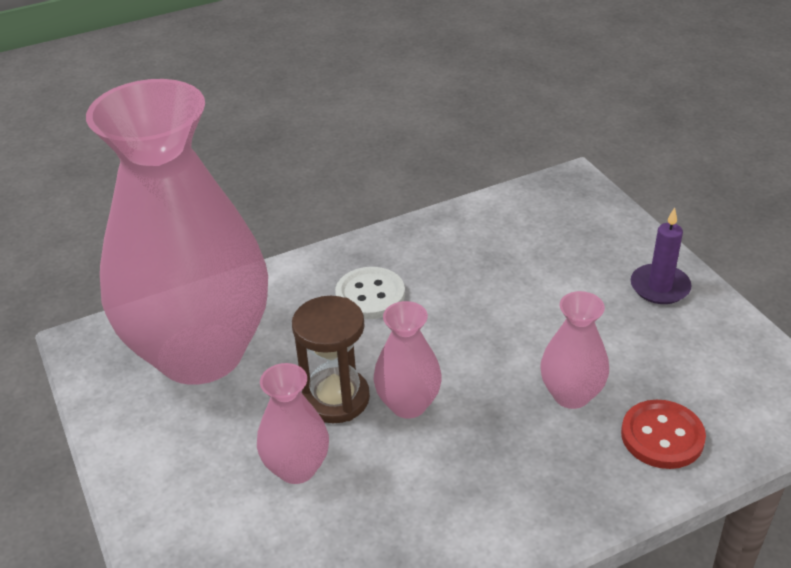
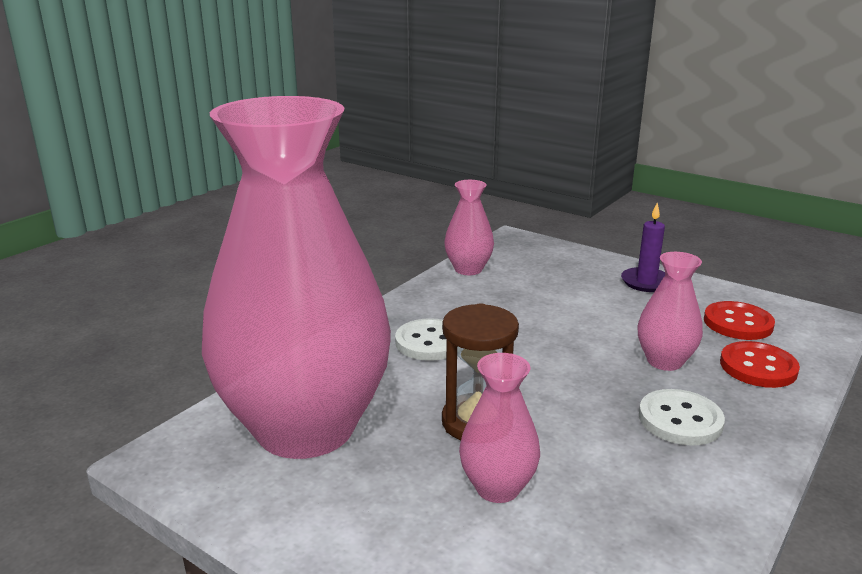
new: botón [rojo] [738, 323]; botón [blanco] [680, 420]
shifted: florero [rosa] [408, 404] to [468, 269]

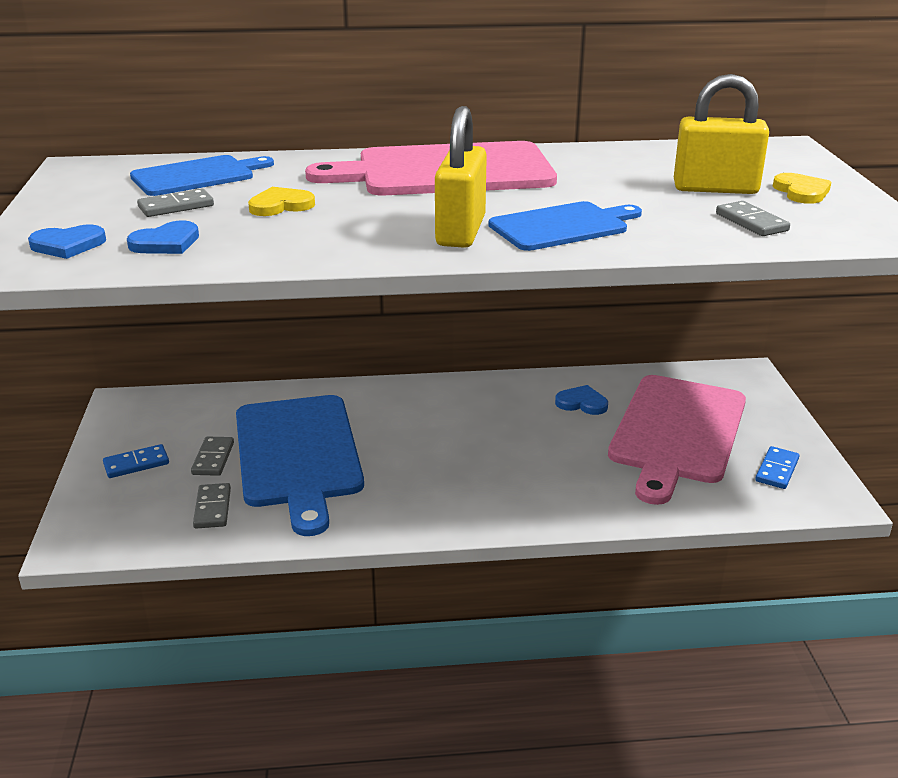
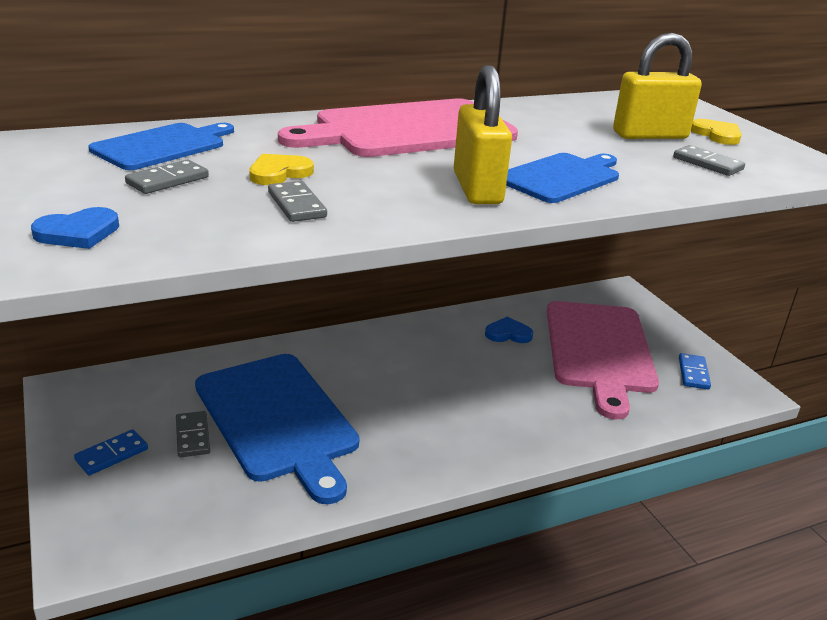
gone: corazón [azul] [166, 243]
shifted: ficha de dominó [gris] [213, 508] to [297, 205]

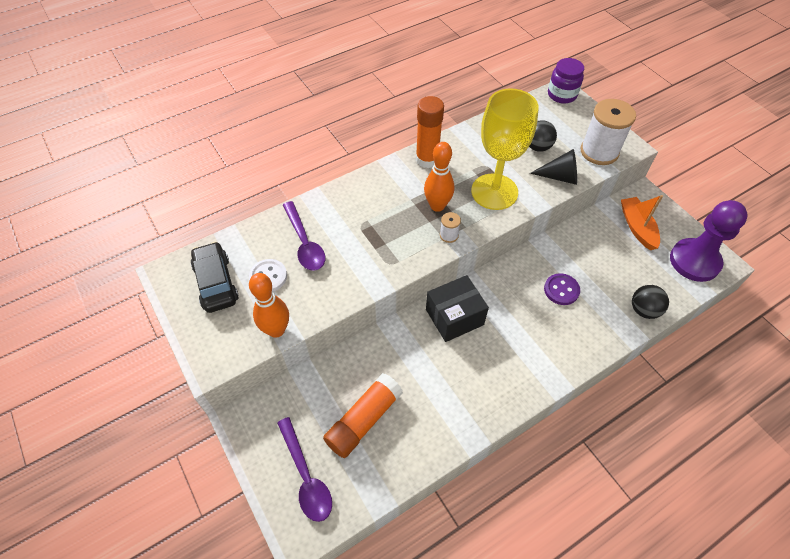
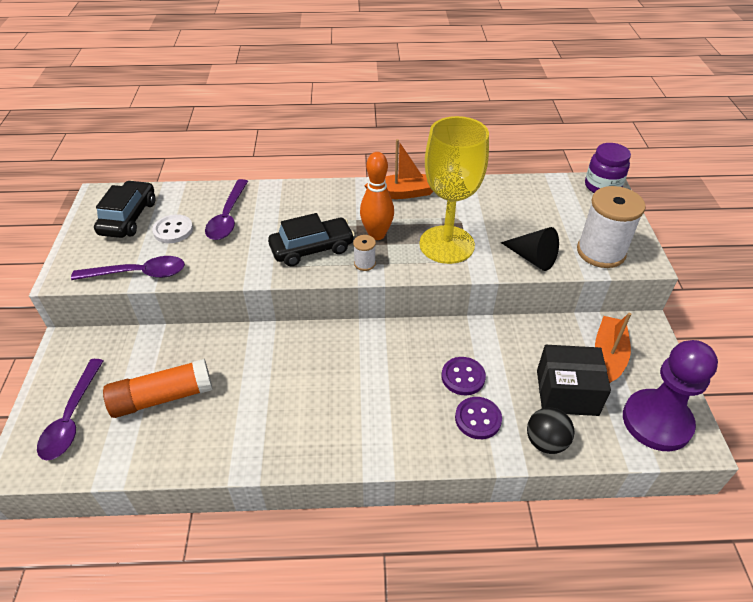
gone: pelota [negro] [537, 147]
new: coche [negro] [312, 249]; botón [morado] [478, 419]
shifted: caja [negro] [454, 317] to [567, 392]
swapped: barra de pegamento [naranja] [427, 159] to barco [naranja] [403, 193]; bolo [naranja] [276, 330] to cuchara [morado] [139, 274]

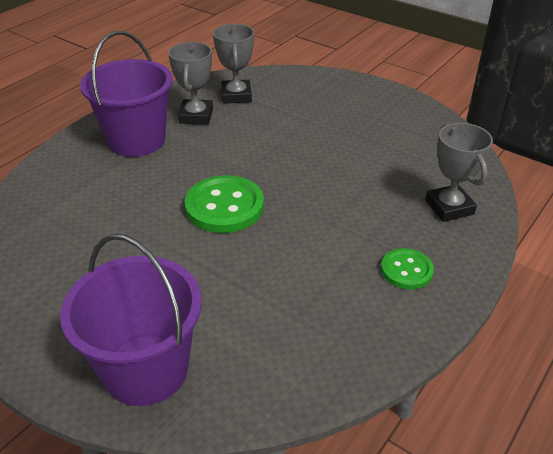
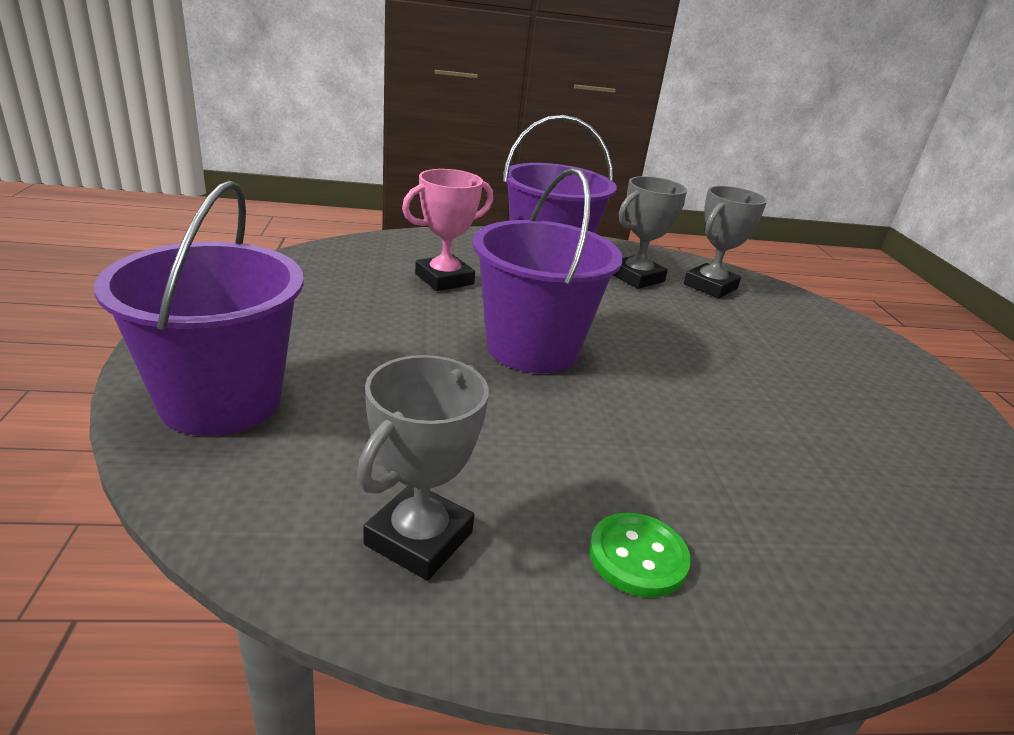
new: trofeo [rosa] [444, 279]
shifted: trofeo [gris] [449, 207] to [419, 538]
swapped: botón [verde] [224, 206] to balde [morado] [532, 348]

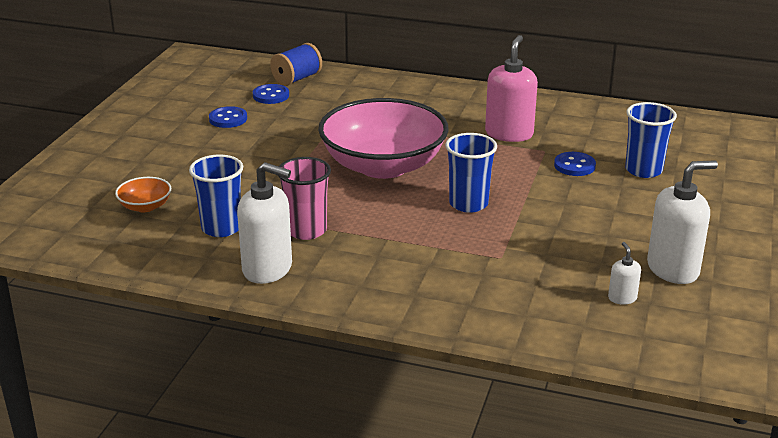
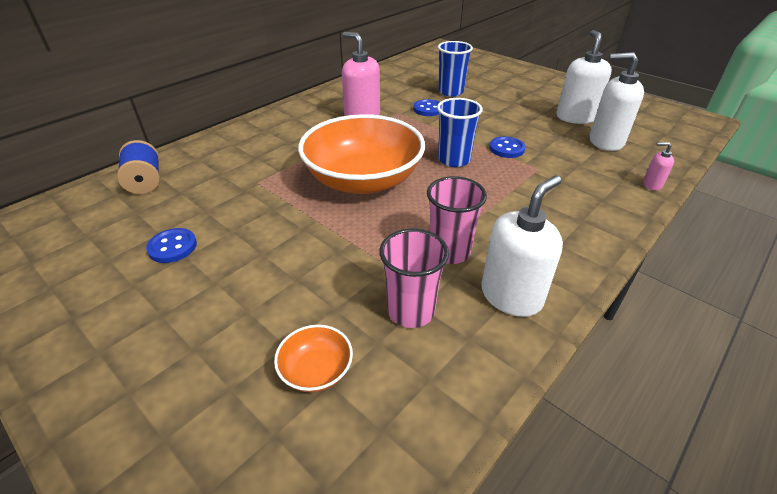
new: dispensador de jabón [rosa] [651, 184]
shifted: botón [azul] [271, 96] to [506, 149]
repainted: cuenco [rosa] [383, 166] to cuenco [naranja] [363, 180]; vaso [azul] [221, 228] to vaso [rosa] [411, 311]
scaled: dispensador de jabón [blanco] [622, 298] = [605, 141] x2.11

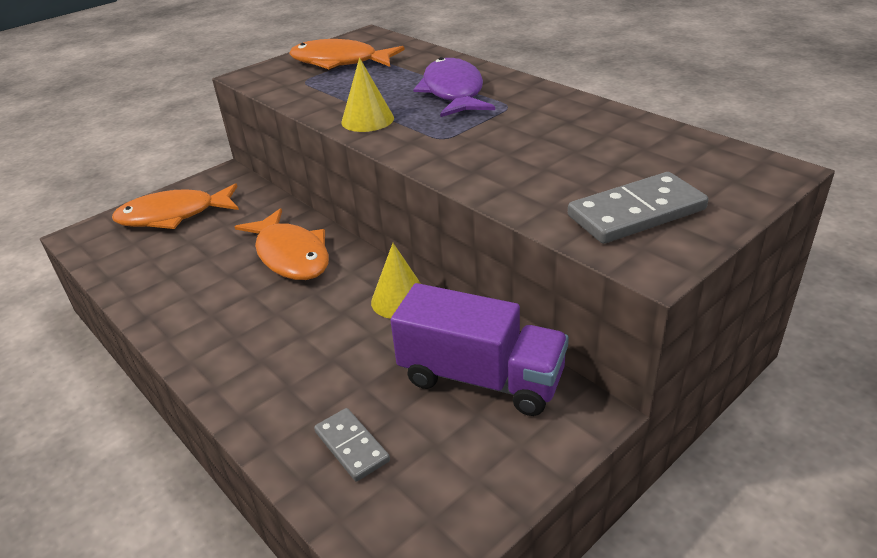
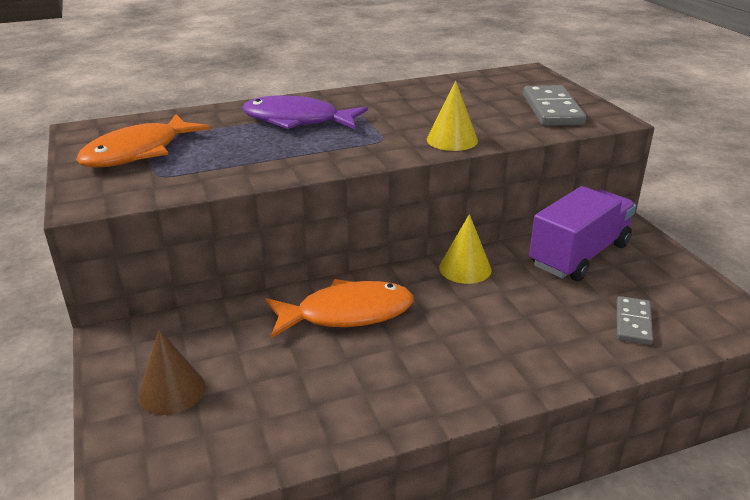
shifted: cono [amarillo] [367, 120] to [452, 140]
swapped: pez [naranja] [173, 215] to cono [marrón] [172, 391]
rotated: ficha de dominó [gris] [352, 446] = [633, 323] 60 degrees counterclockwise

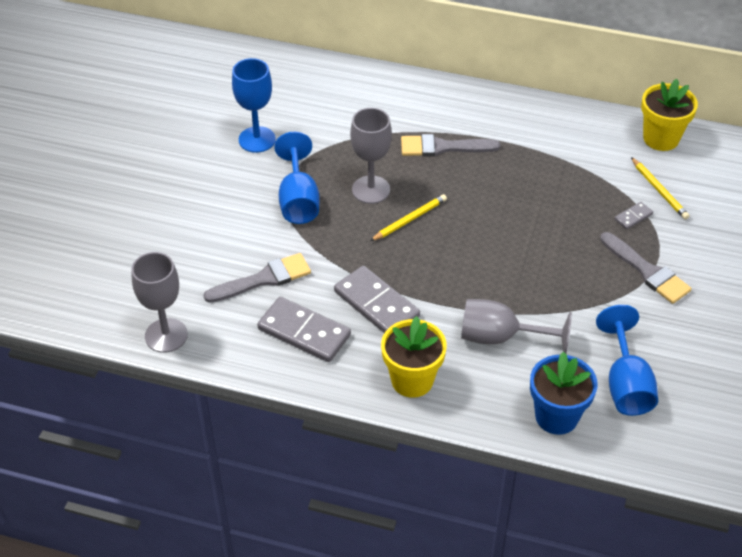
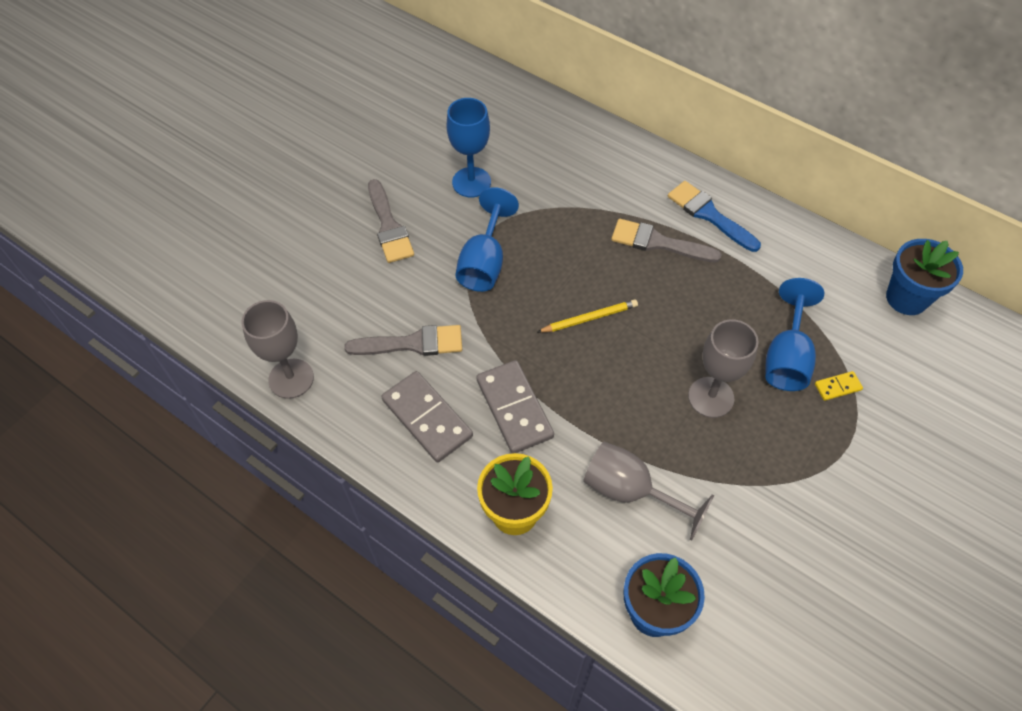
gone: lápiz [amarillo] [659, 190]
new: pincel [azul] [709, 215]
shifted: copa [gris] [371, 190] to [711, 397]; pincel [gris] [647, 271] to [389, 226]; copa [azul] [626, 384] to [786, 357]
repainted: maceta [amarillo] [661, 138] to maceta [azul] [906, 298]; ficha de dominó [gris] [633, 217] to ficha de dominó [amarillo] [837, 387]

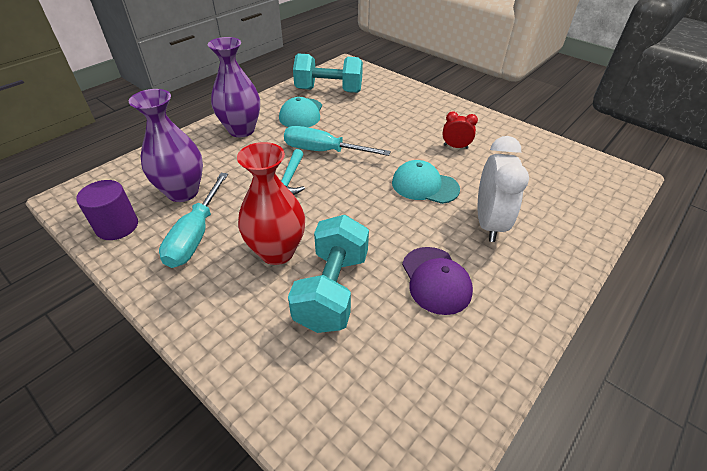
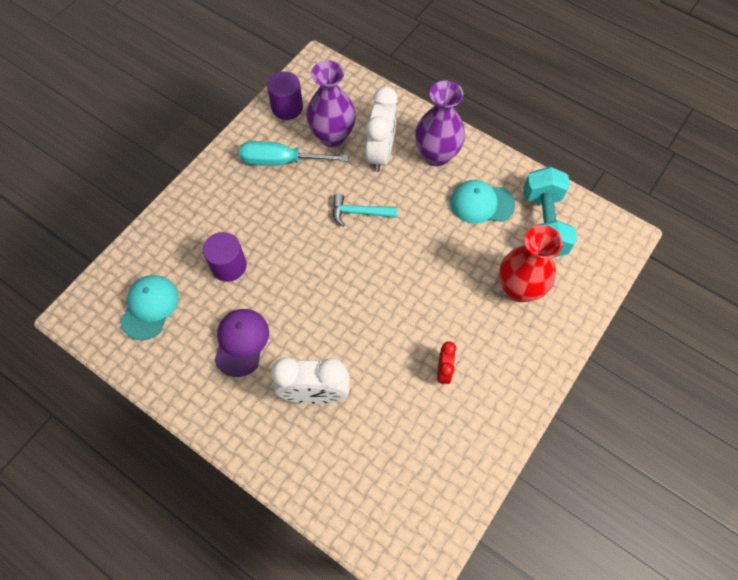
gone: destornillador [turquesa] [322, 151]
new: despertador [blanco] [381, 153]
shifted: florero [rojo] [277, 252] to [519, 289]; gorra [turquesa] [424, 185] to [149, 307]
swapped: mancuerna [turquesa] [332, 290] to cilindro [morado] [229, 266]
rotated: gorra [morado] [436, 280] = [241, 342] 120 degrees clockwise

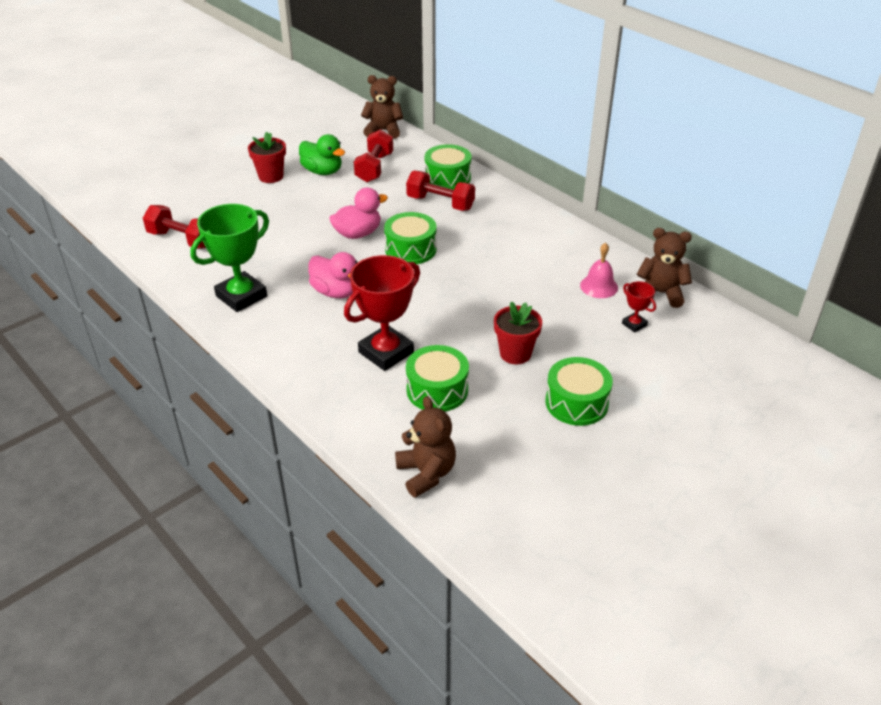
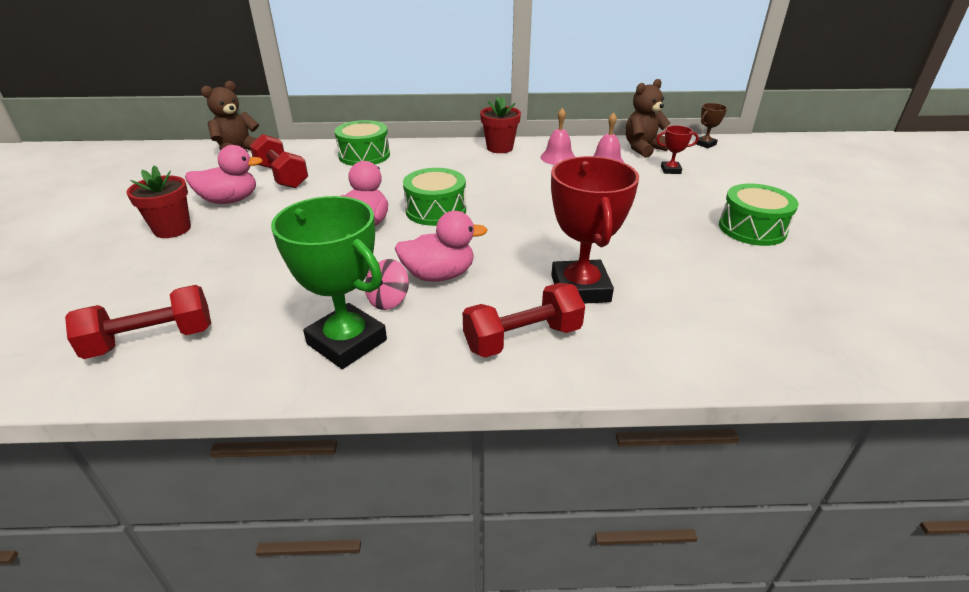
gone: tambor [verde] [437, 390]; osito [marrón] [426, 473]
new: trofeo [marrón] [705, 144]; campana [rosa] [558, 157]; peonza [rosa] [388, 300]
shifted: mancuerna [rojo] [440, 203] to [522, 338]; maceta [rojo] [515, 353] to [499, 148]
repainted: pato [verde] [322, 171] to pato [rosa] [230, 200]
rotated: trofeo [verde] [241, 296] = [347, 342] 45 degrees counterclockwise

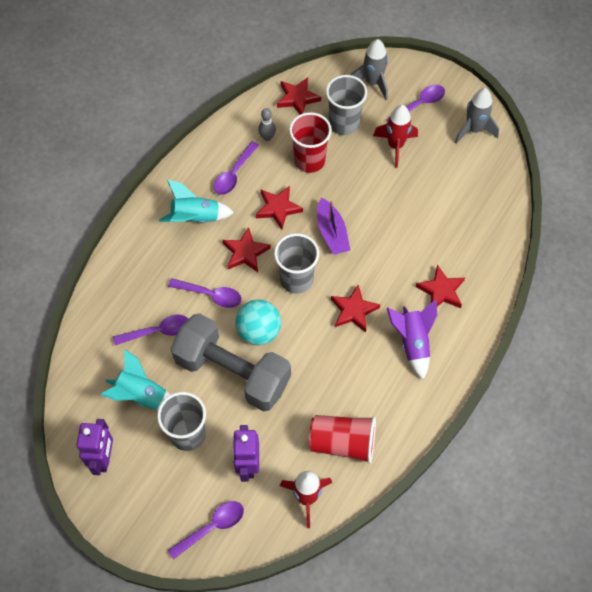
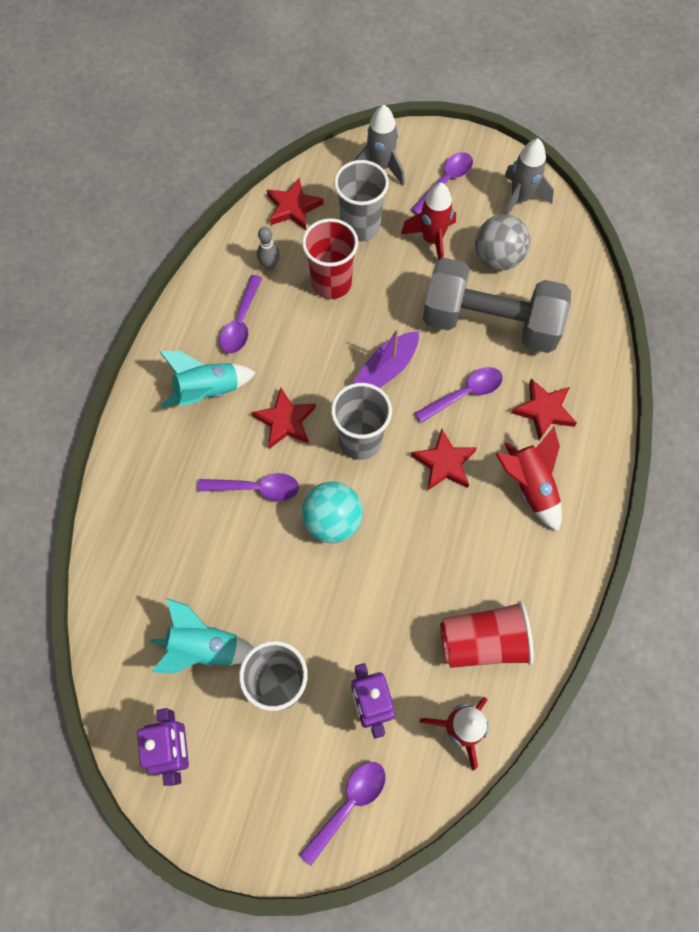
gone: estrella [rojo] [278, 208]
new: pelota [gris] [497, 258]
shifted: mancuerna [gris] [232, 372] to [490, 323]; cuchara [morado] [158, 331] to [464, 394]
repainted: cohete [morado] [412, 342] to cohete [rojo] [529, 486]
rotated: barco [morado] [332, 233] = [387, 369] 75 degrees clockwise

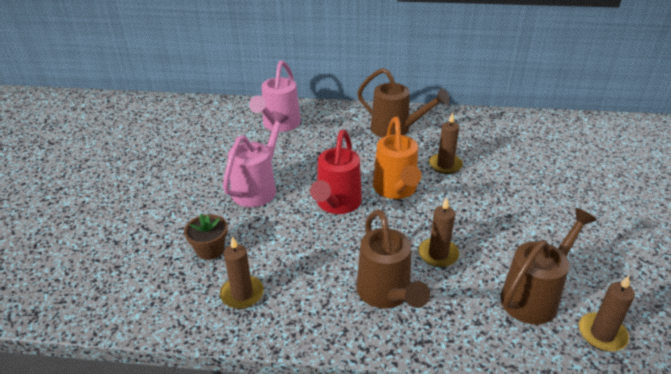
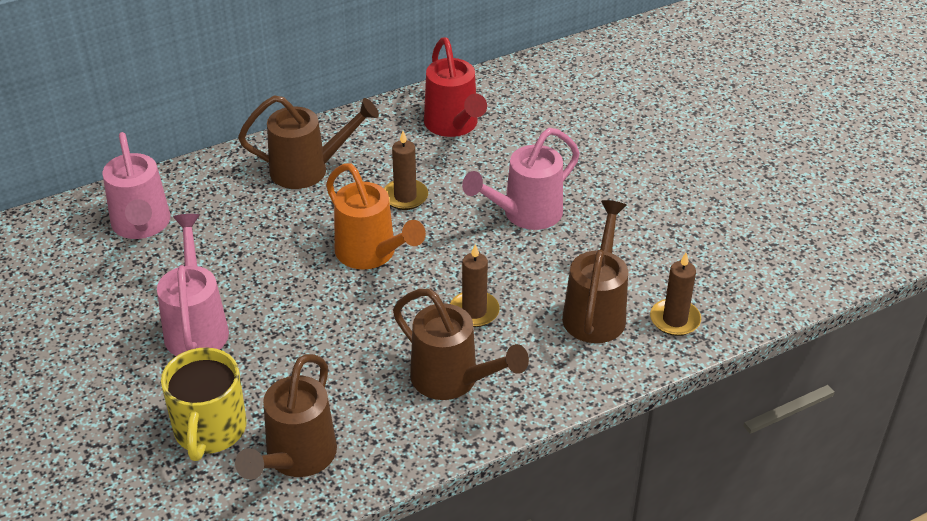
new: regadera [rosa] [526, 214]
shifted: regadera [rojo] [337, 204] to [453, 125]
swapped: maceta [marrón] [210, 250] to taza [amarillo] [209, 429]; vela [marrón] [242, 294] to regadera [marrón] [296, 458]

